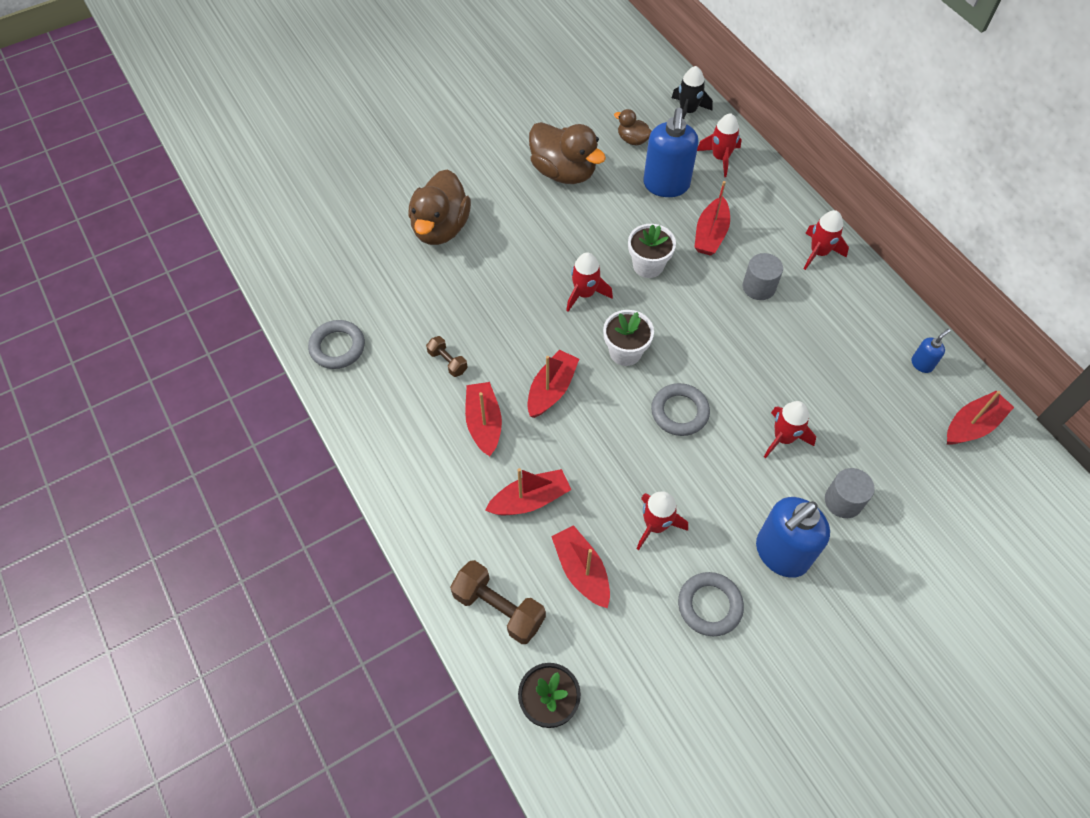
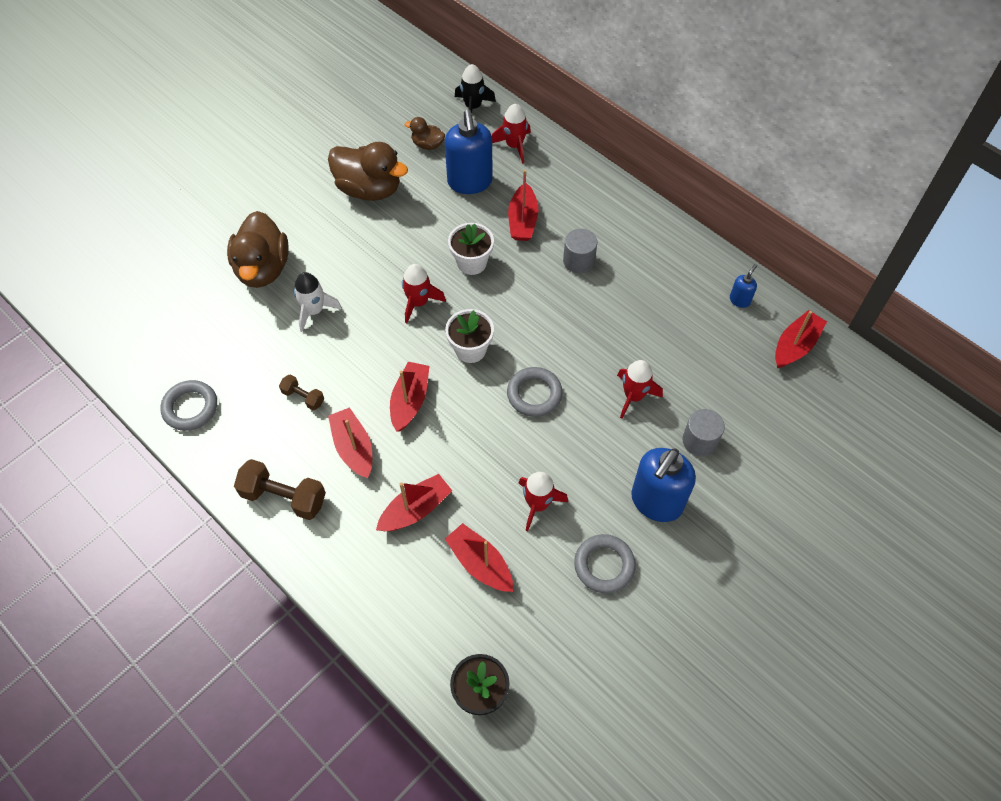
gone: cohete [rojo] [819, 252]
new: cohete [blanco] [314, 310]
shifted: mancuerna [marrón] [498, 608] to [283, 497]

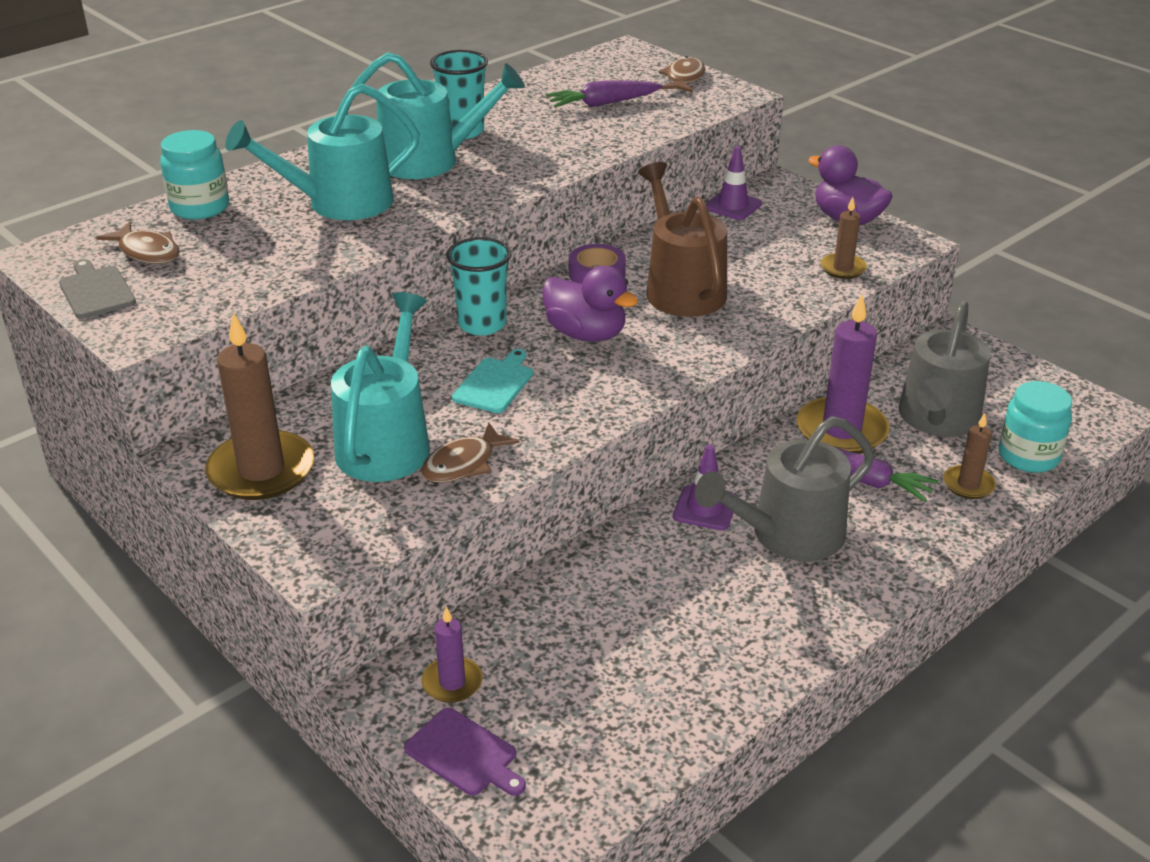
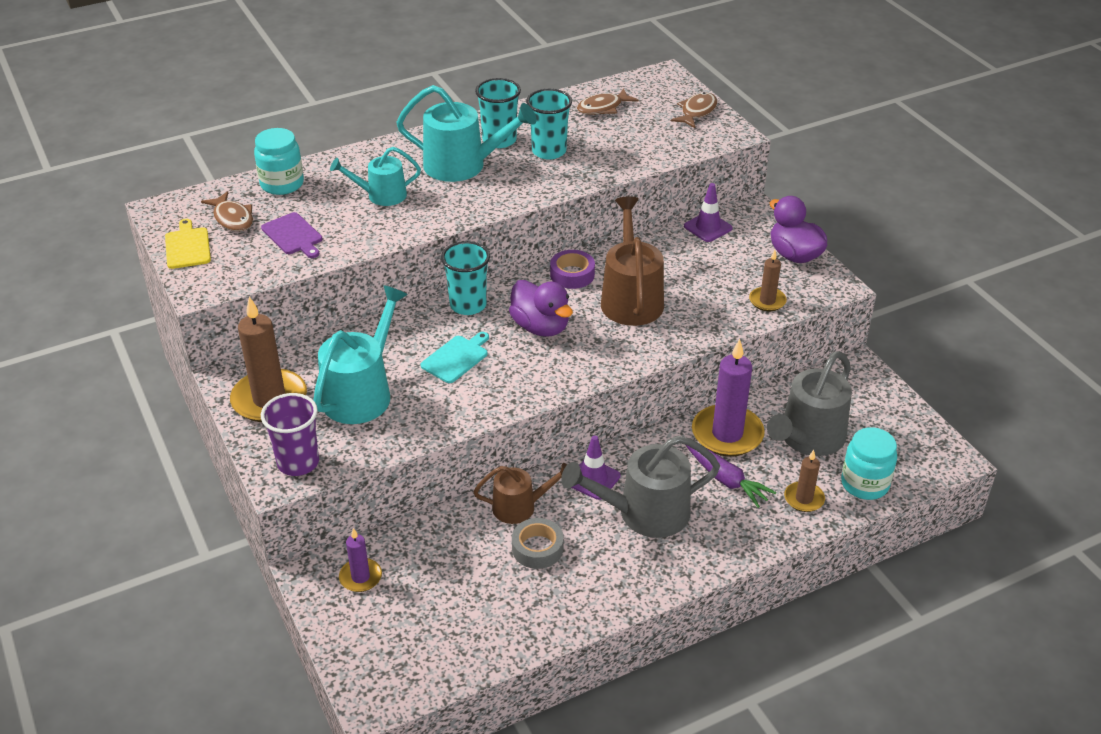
gone: zanahoria [morado] [602, 104]
new: vaso [turquesa] [549, 151]; vaso [morado] [298, 462]; regadera [marrón] [520, 507]; cinta adhesiva [gris] [537, 548]
shifted: pez [marrón] [463, 463] to [603, 108]; tabla de cortar [morado] [464, 754] to [293, 235]
repainted: tabla de cortar [gris] [96, 291] to tabla de cortar [amarillo] [187, 246]
scaled: regadera [turquesa] [340, 203] = [381, 195] x0.61

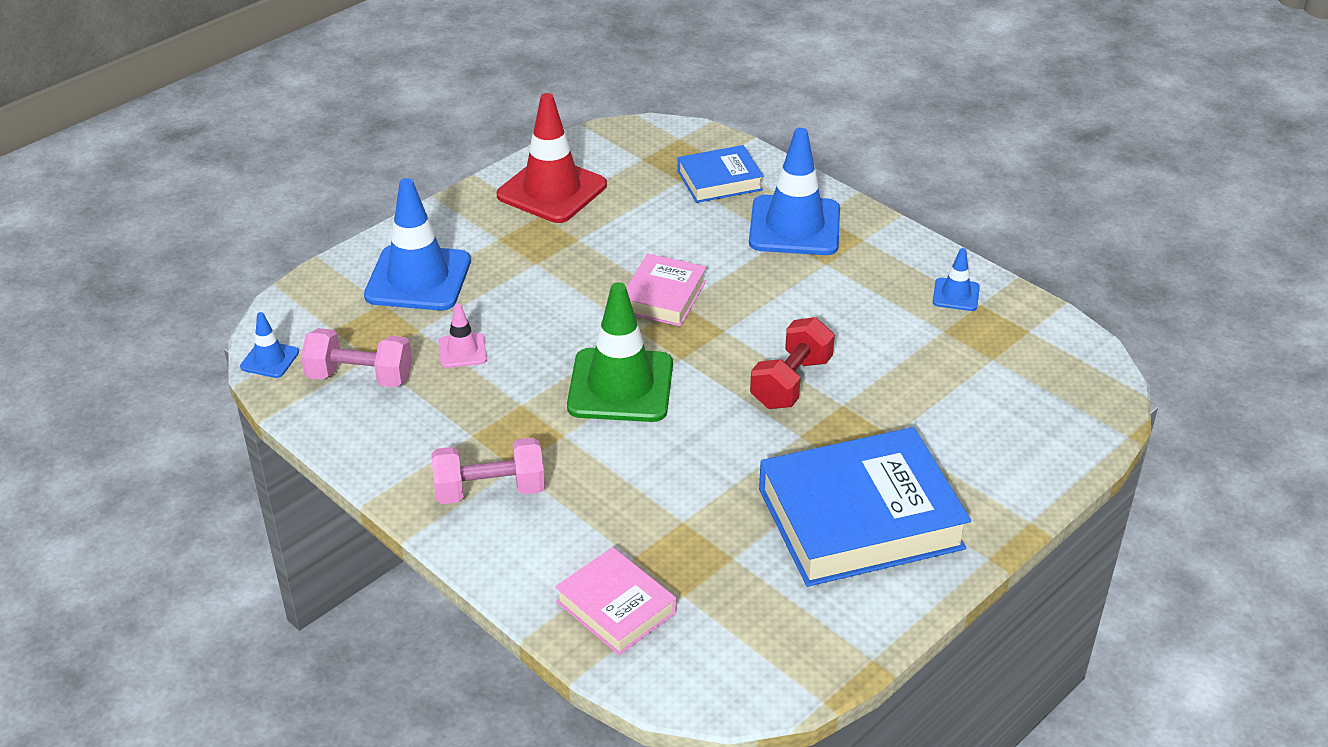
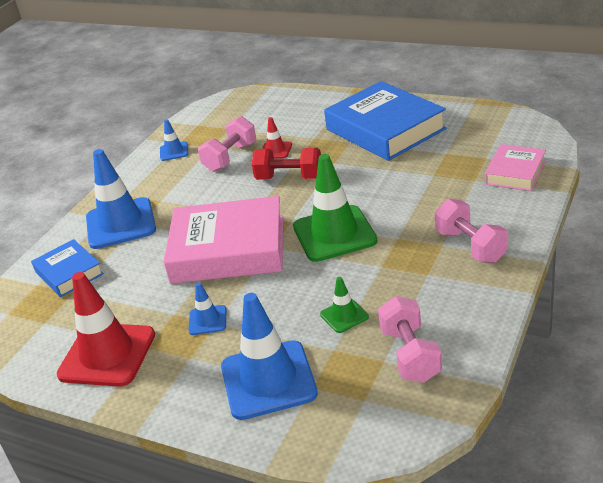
new: mancuerna [rosa] [230, 157]; cono de tráfico [rojo] [275, 150]
shifted: cono de tráfico [azul] [270, 359] to [207, 320]
repainted: cono de tráfico [rosa] [462, 351] to cono de tráfico [verde] [344, 316]
scaled: libro [rosa] [663, 296] = [228, 249] x1.87

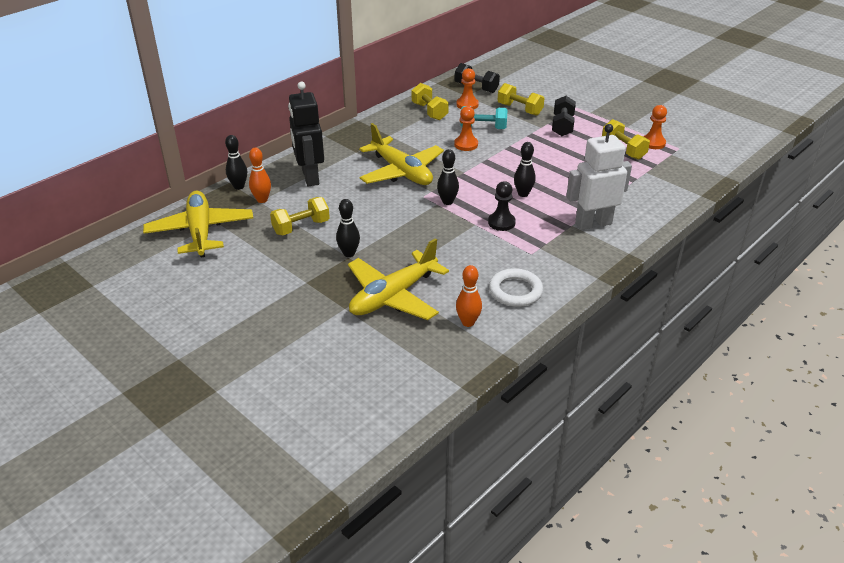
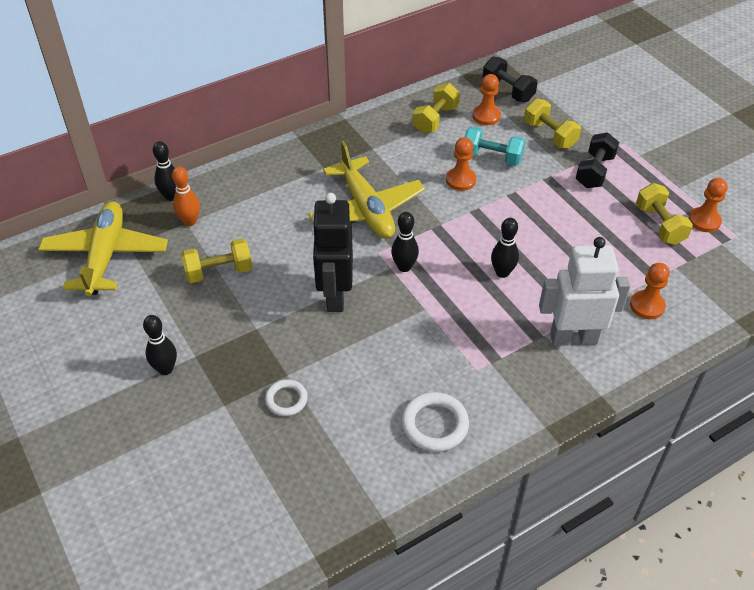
gone: peón [negro] [501, 222]; bolo [naranja] [468, 322]
new: peón [naranja] [647, 306]
shifted: robot [negro] [310, 177] to [335, 295]; bolo [negro] [349, 253] to [165, 369]
swapped: avión [amarillo] [393, 296] to anillo [blanco] [286, 400]
rotated: mancuerna [amarillo] [429, 111] = [435, 119] 45 degrees clockwise

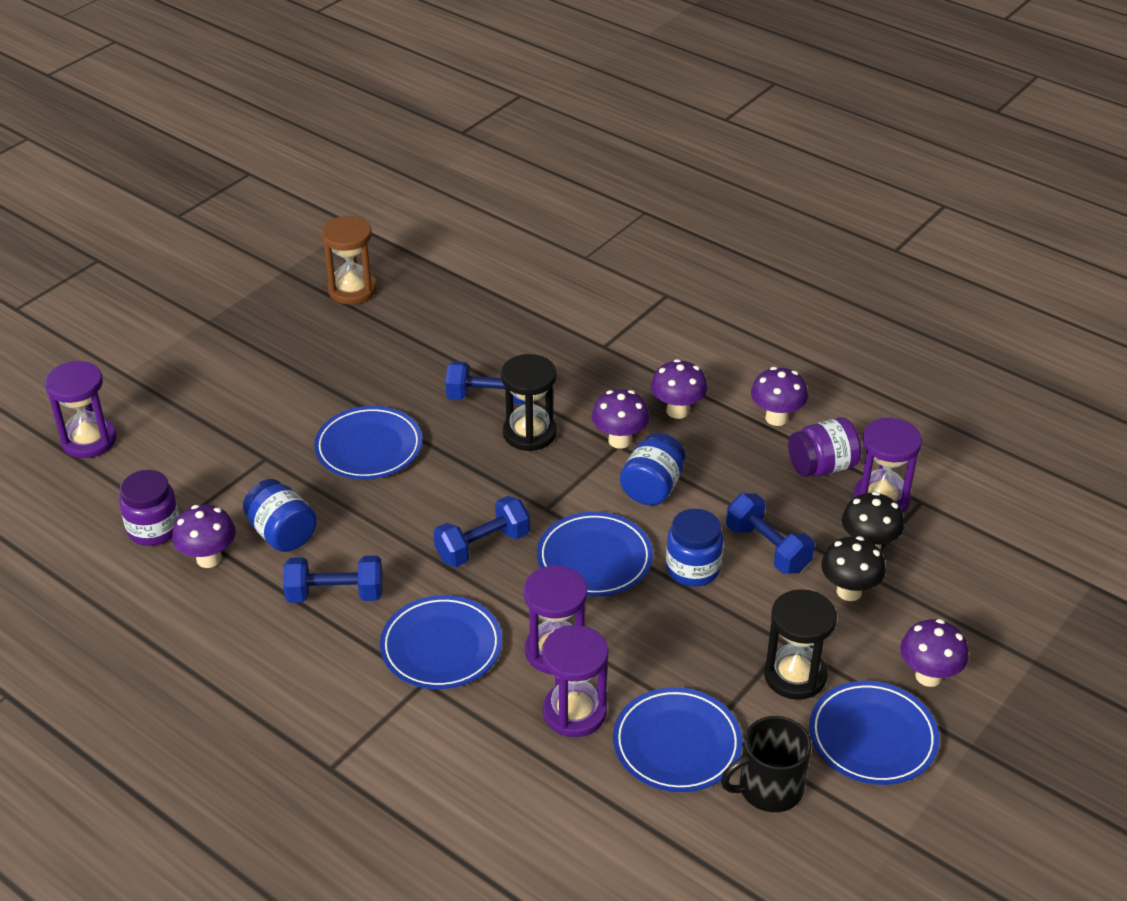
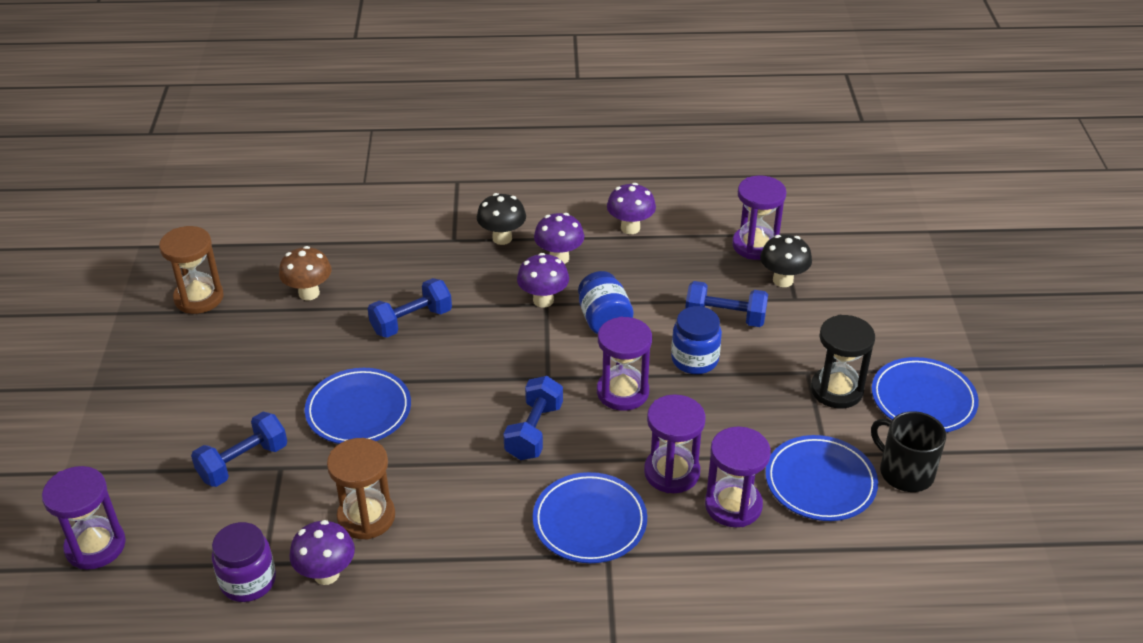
gone: reloj de arena [negro] [529, 433]; tarro [morado] [822, 467]; seta [morado] [928, 676]
new: seta [marrón] [309, 293]
shifted: seta [negro] [849, 591] to [502, 238]; mancuerna [azul] [335, 594] to [243, 462]
swapped: tarro [azul] [282, 534] to reloj de arena [marrón] [366, 517]; plato [azul] [594, 558] to reloj de arena [morado] [622, 392]
rotated: taza [negro] [769, 788] = [905, 472] 105 degrees clockwise

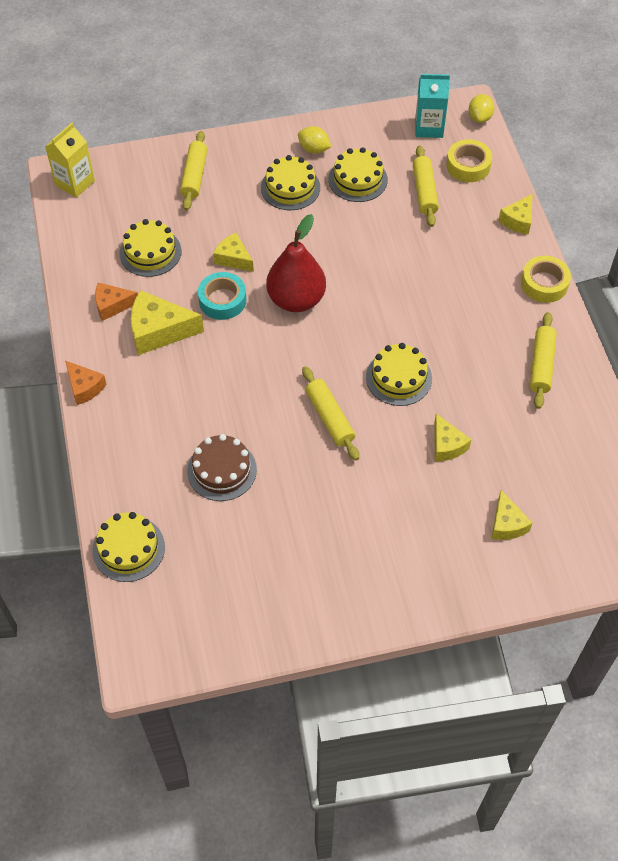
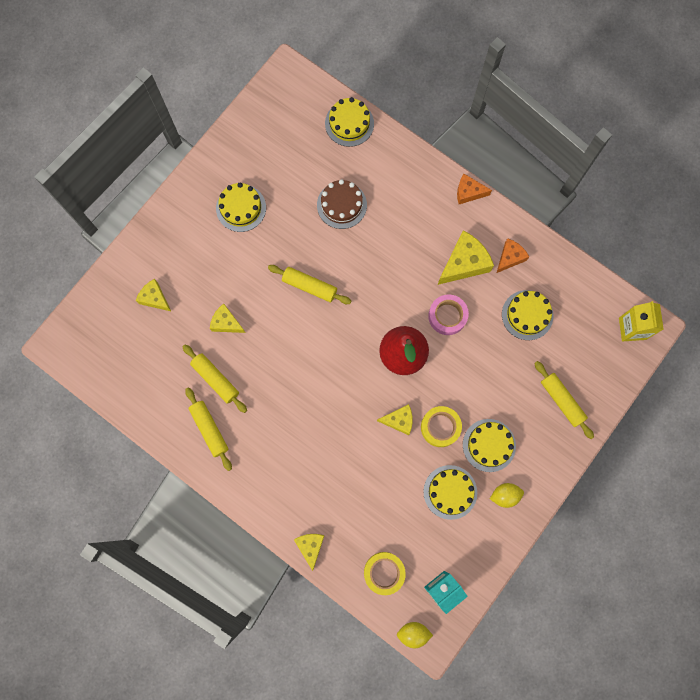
shifted: rodillo [amarillo] [424, 192] to [215, 379]; queso [amarillo] [233, 258] to [399, 420]; cinta adhesiva [amarillo] [544, 284] to [440, 427]; tarta [amarillo] [398, 378] to [241, 208]
repainted: cinta adhesiva [turquesa] [222, 300] to cinta adhesiva [rosa] [447, 316]
rotated: limón [amarillo] [479, 118] = [413, 633] 60 degrees counterclockwise

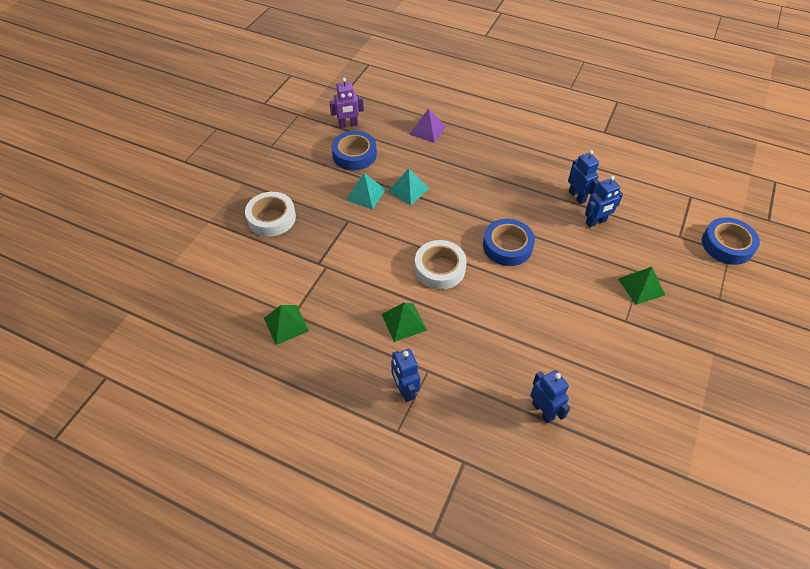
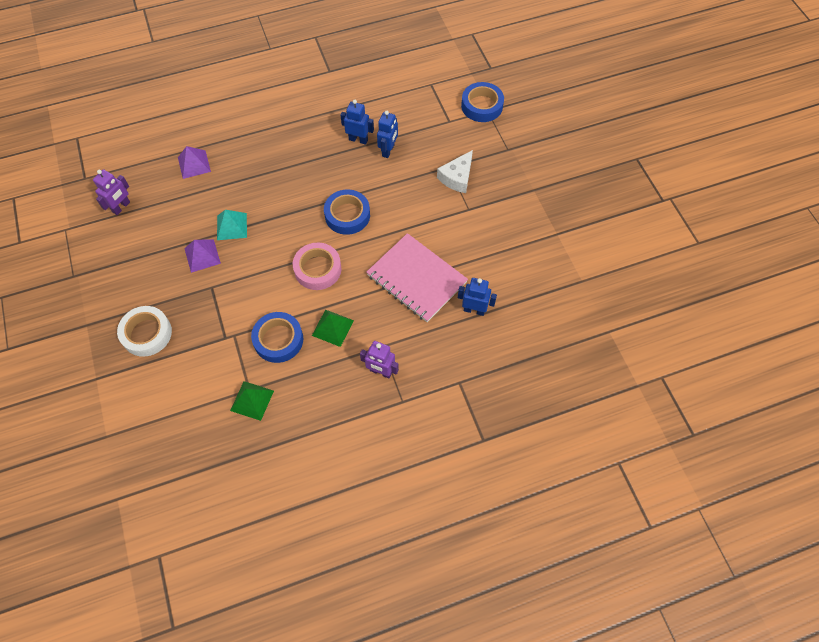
new: cuaderno [rosa] [416, 279]
shifted: cinta adhesiva [azul] [354, 155] to [278, 340]
swapped: pirámide [verde] [641, 287] to queso [blanco] [457, 177]
repainted: pirámide [turquesa] [365, 194] to pirámide [morado] [202, 256]; cinta adhesiva [blanco] [439, 268] to cinta adhesiva [rosa] [318, 269]; robot [azul] [405, 390] to robot [morado] [380, 372]

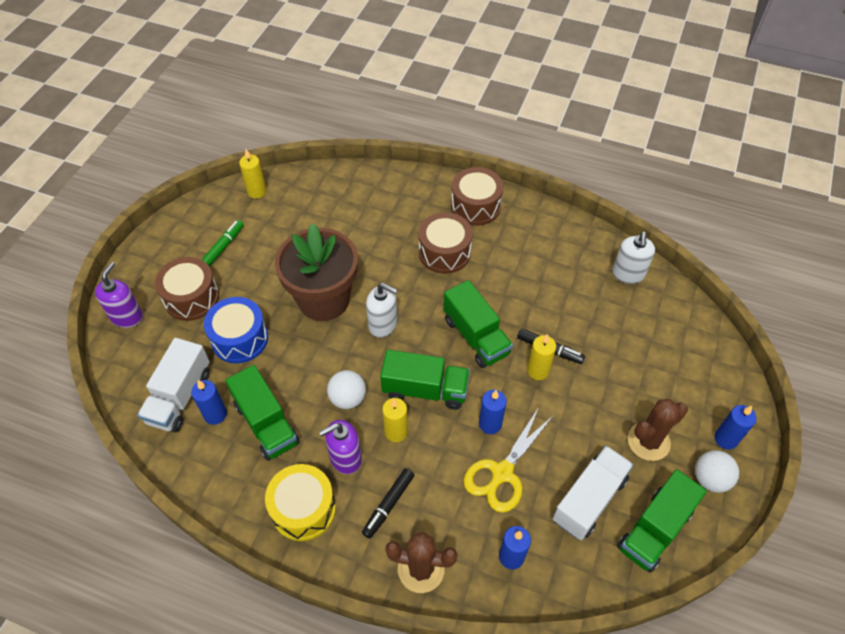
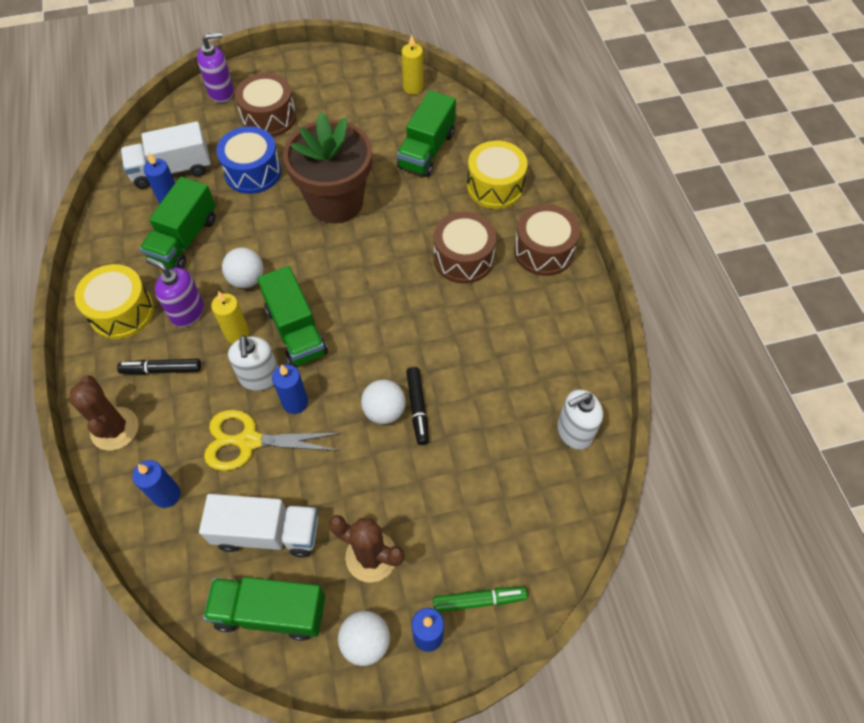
new: tambor [amarillo] [495, 186]
shifted: rotulador [verde] [222, 247] to [479, 600]; camión [verde] [476, 336] to [426, 150]; dispensador de jabón [blanco] [383, 325] to [260, 378]
swapped: vela [amarillo] [538, 371] to pelota [blanco] [384, 411]

